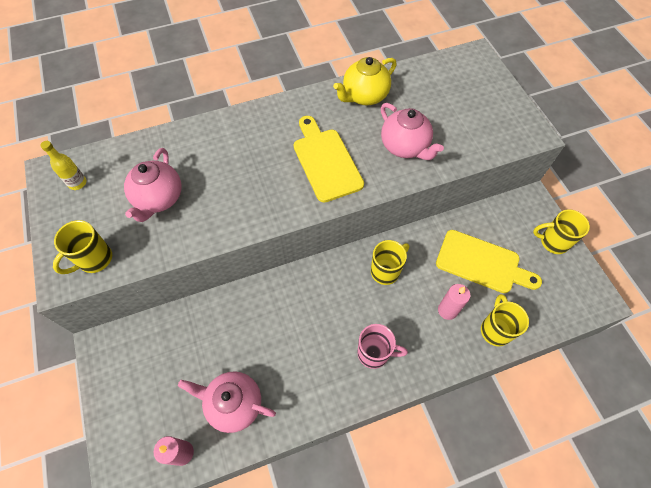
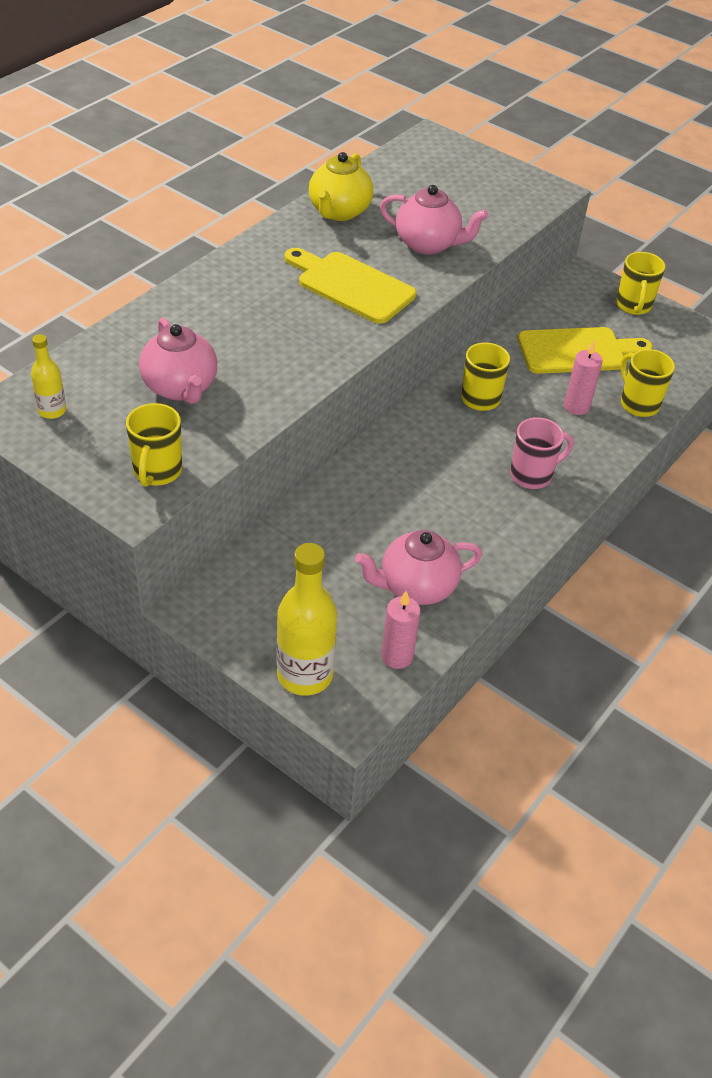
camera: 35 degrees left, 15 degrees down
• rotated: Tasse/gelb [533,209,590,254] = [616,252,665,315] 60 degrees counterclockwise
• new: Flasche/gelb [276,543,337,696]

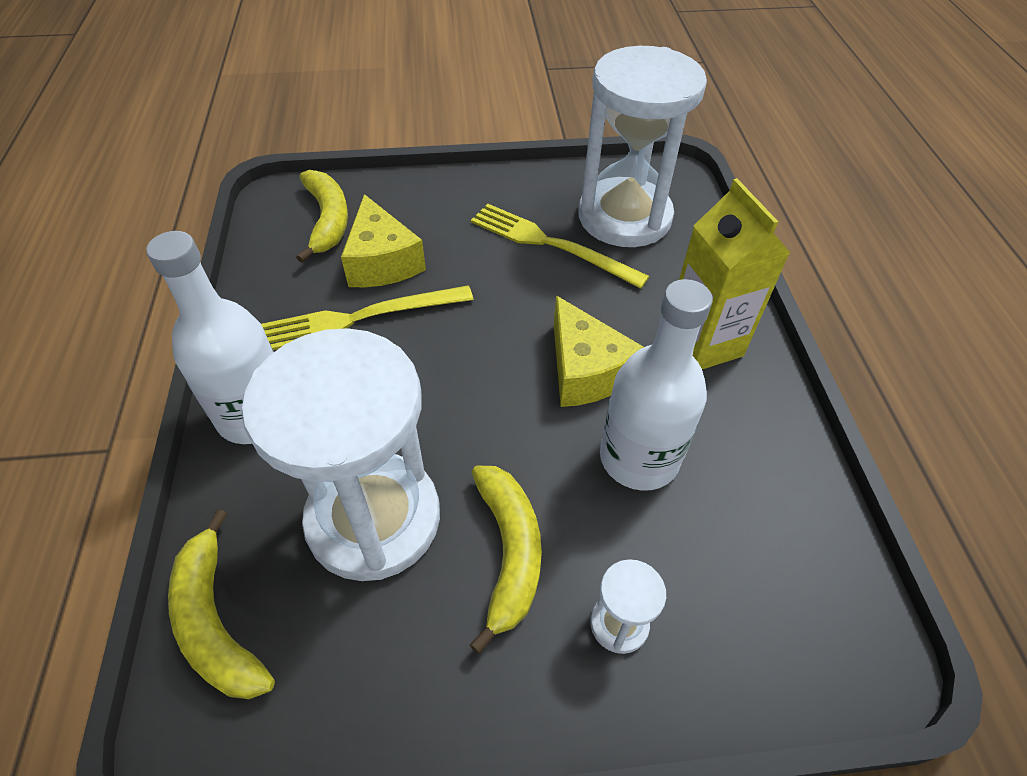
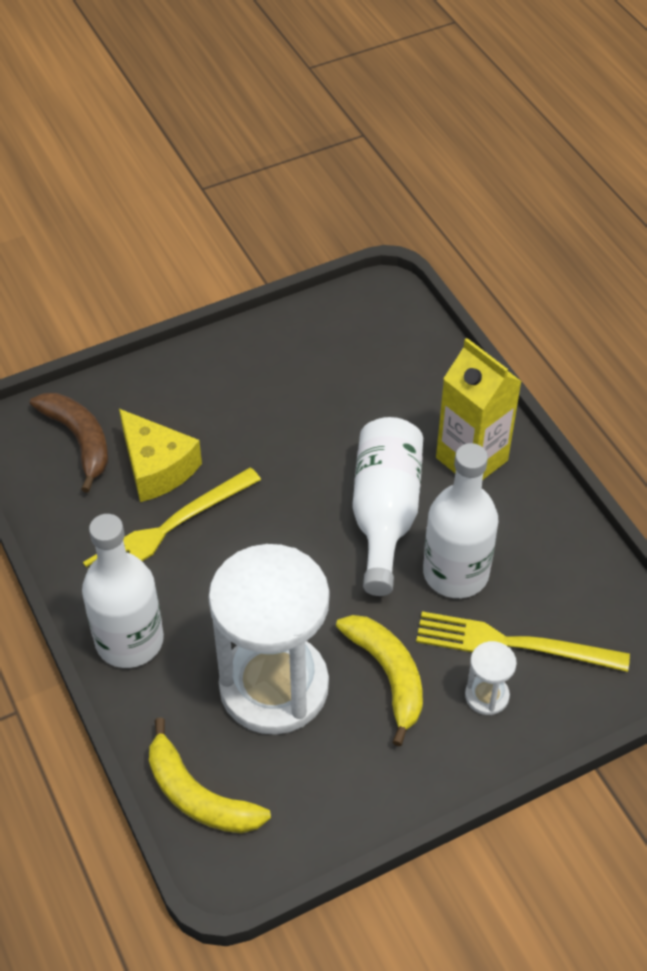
camera: 20 degrees left, 0 degrees up
• repainted: Banane/gelb [296,170,348,263] to Banane/braun [30,393,108,493]
• shifted: Gabel/gelb [471,204,650,289] to [416,611,630,672]
• swapped: Käse/gelb [554,296,644,407] to Flasche/weiß [352,417,423,596]
• gone: Sanduhr/weiß [578,46,707,247]

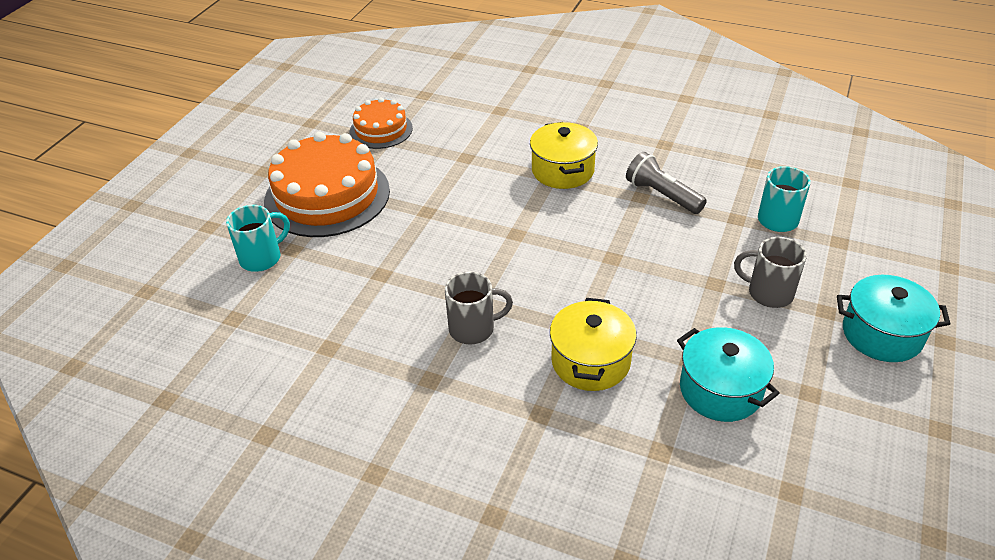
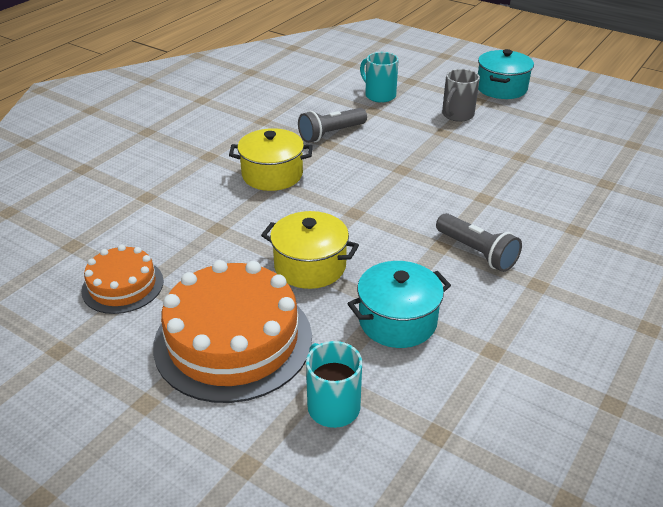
camera: 80 degrees left, 5 degrees down
• swapped: Tasse/grau [445,272,513,344] to Taschenlampe/grau [436,213,522,272]
• shifted: Kochtopf/gelb [550,298,637,391] to [261,211,359,289]
• shifted: Kochtopf/türkis [677,327,780,422] to [347,261,451,348]

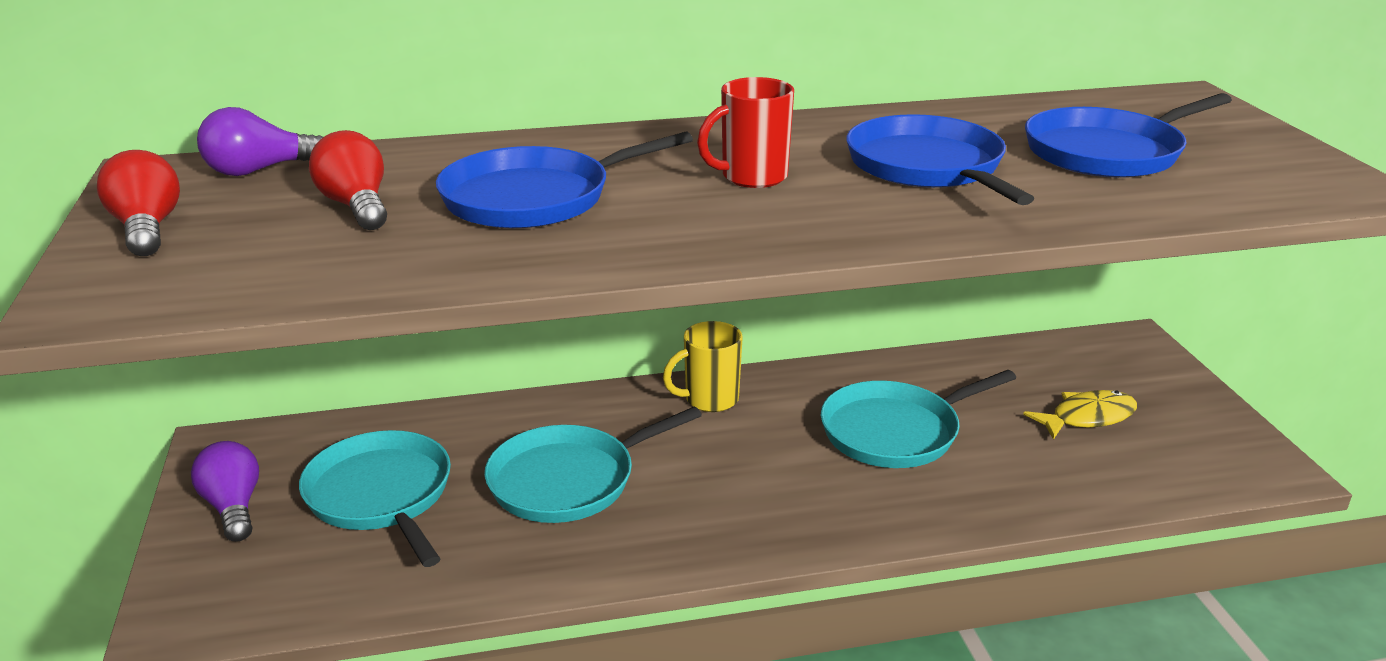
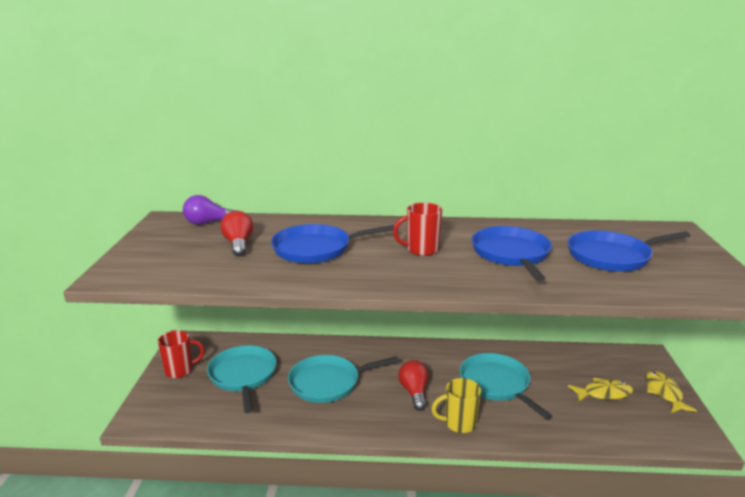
camera: 15 degrees right, 5 degrees down
• shifted: Glühbirne/rot [97,150,180,256] to [399,360,429,411]
• swapped: Glühbirne/lila [191,441,259,542] to Tasse/rot [158,331,205,378]
• shifted: Tasse/gelb [663,321,743,412] to [431,378,481,433]
• rotated: Pfanne/türkis [821,370,1016,468] = [460,353,553,420] 75 degrees clockwise
• new: Fisch/gelb [646,371,697,413]

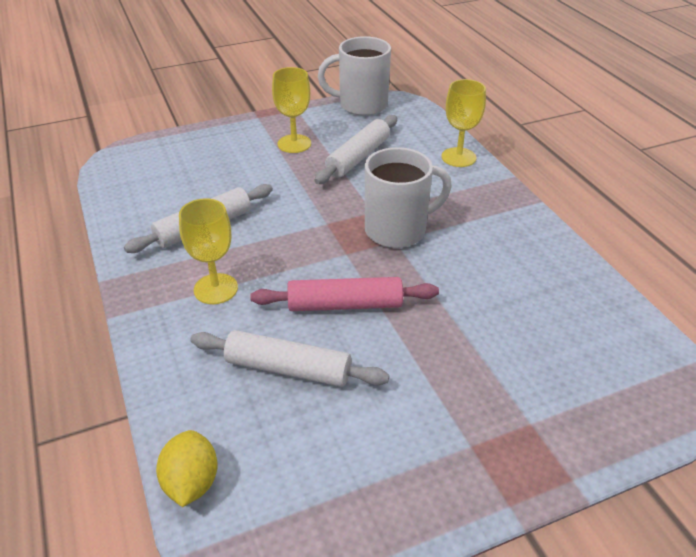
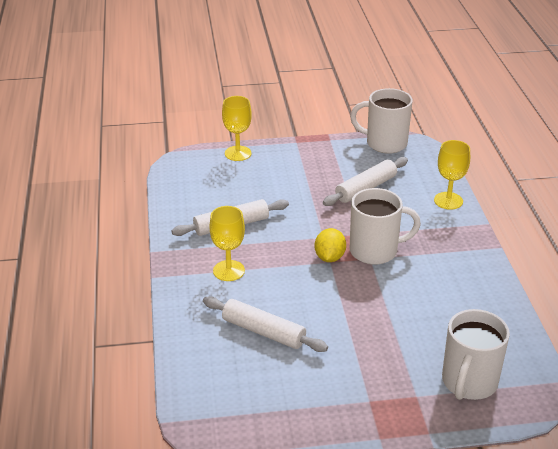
camera: 15 degrees right, 5 degrees down
• shifted: Zitrone/gelb [156,430,218,507] to [314,228,346,262]
• gone: Nudelholz/rosa [250,277,439,311]
• shifted: Kelch/gelb [272,67,311,153] to [222,96,252,161]
• new: Tasse/weiß [442,309,510,400]

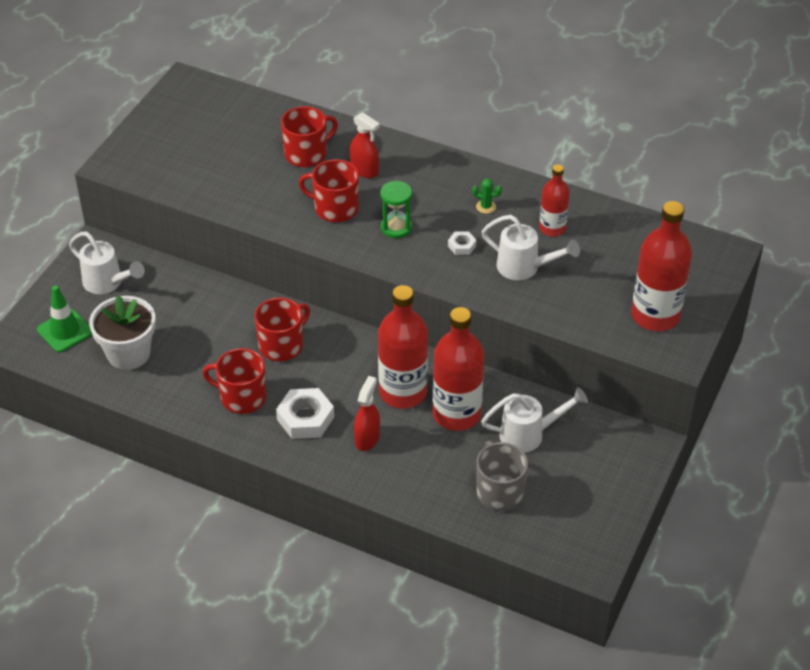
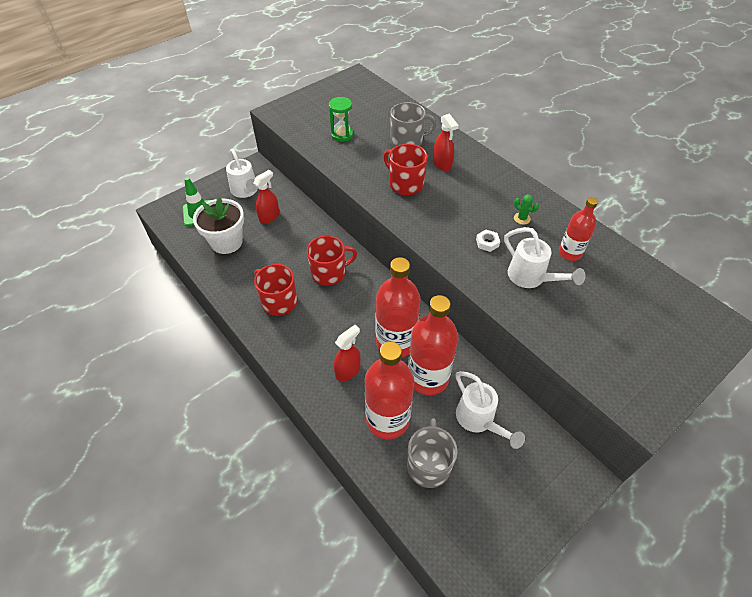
camera: 25 degrees right, 5 degrees up
• gone: Sechskantmutter/weiß [276,388,334,439]
• repainted: Tasse/rot [281,106,338,167] to Tasse/grau [390,102,436,147]
• shifted: Sanduhr/grün [380,181,412,239] to [329,97,353,142]
• rotated: Gießkanne/weiß [481,387,588,453] = [456,371,525,449] 45 degrees clockwise
• shifted: Flasche/rot [631,201,692,331] to [365,341,414,439]
• new: Sprühflasche/rot [253,170,279,224]

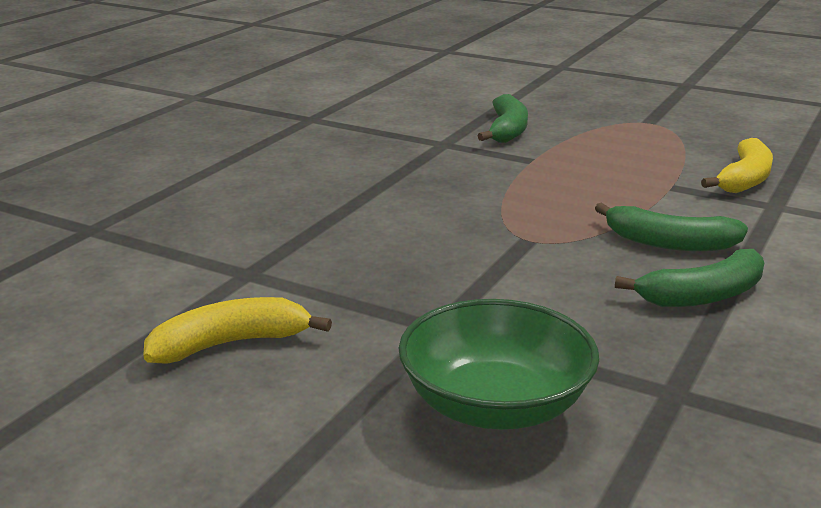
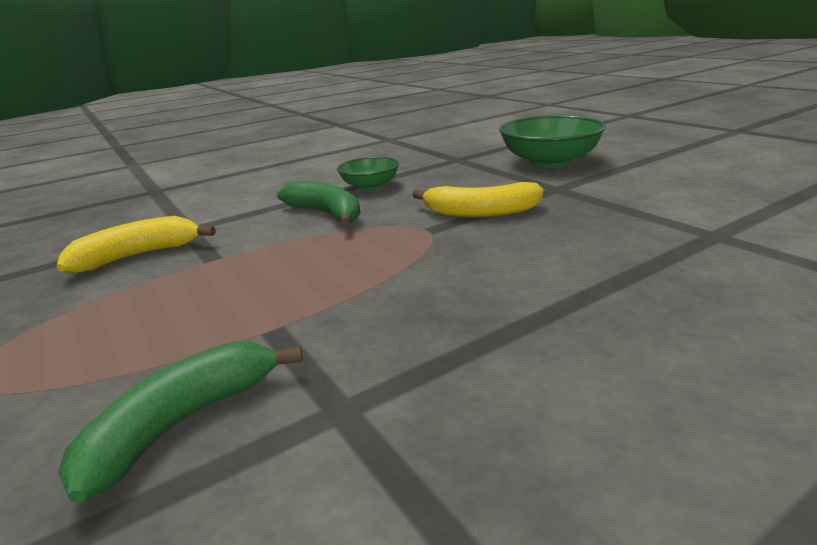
camera: 150 degrees left, 0 degrees up
• shifted: Banane/gelb [144,297,332,364] to [412,182,543,218]
• swapped: Banane/grün [615,249,764,307] to Schüssel/grün [337,157,399,190]

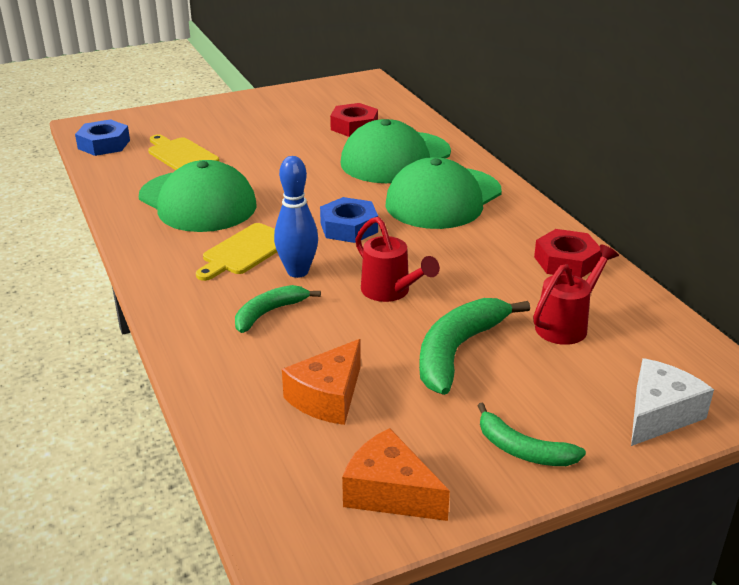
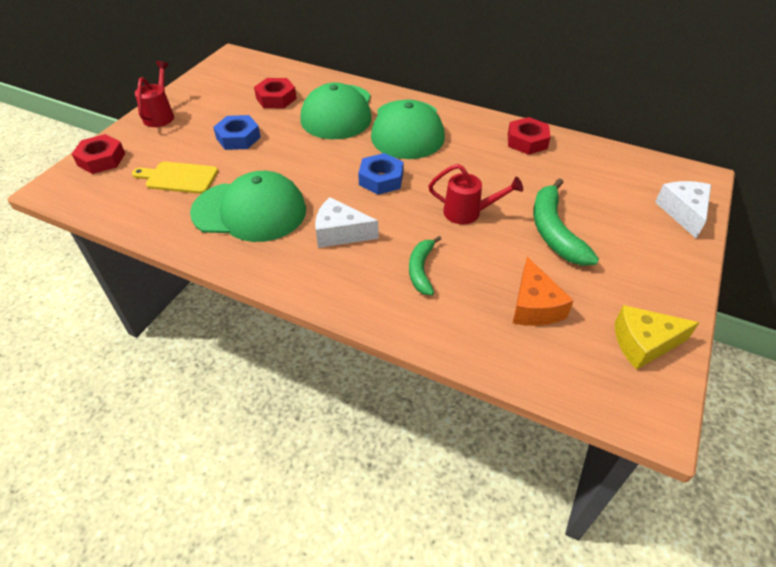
camera: 40 degrees left, 15 degrees up
• shifted: Sechskantmutter/blau [75,119,130,156] to [213,115,261,150]
• swapped: Schneidebrett/gelb [196,223,277,281] to Käse/weiß [315,197,379,248]
• gone: Bowlingkegel/blau [274,156,318,278]
• repainted: Käse/orange [342,428,450,521] to Käse/gelb [615,305,699,370]
• gone: Banane/grün [477,403,586,466]
• shifted: Gießkanne/rot [533,244,619,345] to [135,61,174,127]
• new: Sechskantmutter/rot [72,134,125,174]

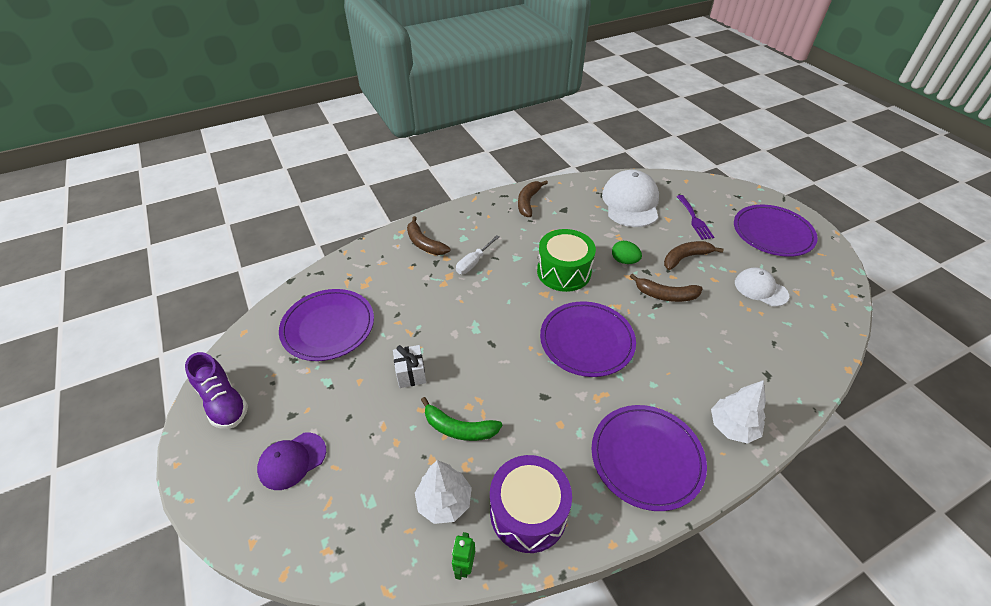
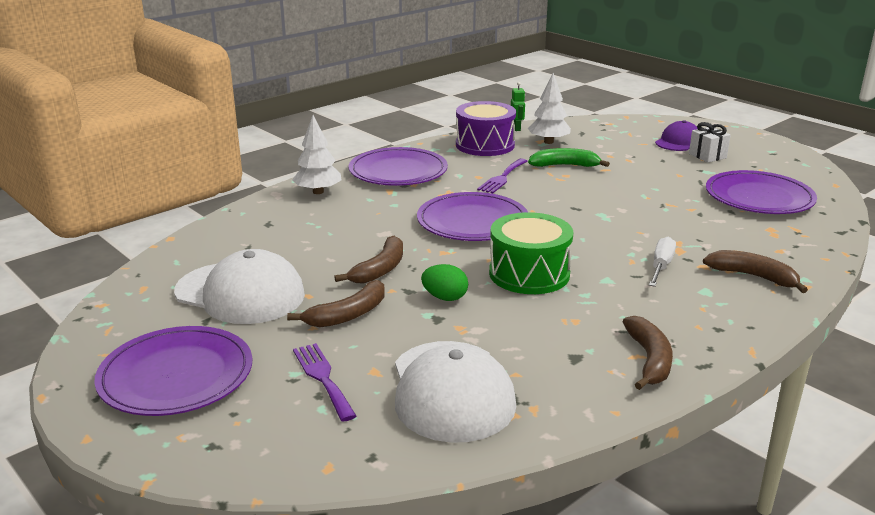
camera: 165 degrees right, 20 degrees down
• gone: Schuh/lila [185,352,248,429]
• shifted: Geschenk/weiß [393,345,426,388] to [689,122,731,163]
• rotated: Banane/braun [630,274,703,302] = [334,236,403,283] 120 degrees clockwise
• scaled: Kappe/weiß [735,268,789,307] = [174,249,305,324] x1.72
• new: Gabel/lila [477,158,527,193]

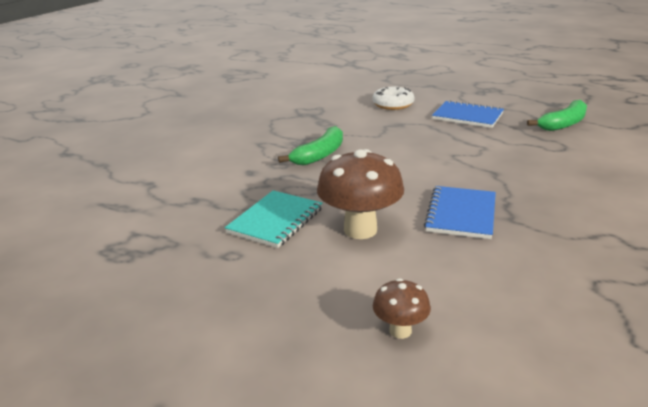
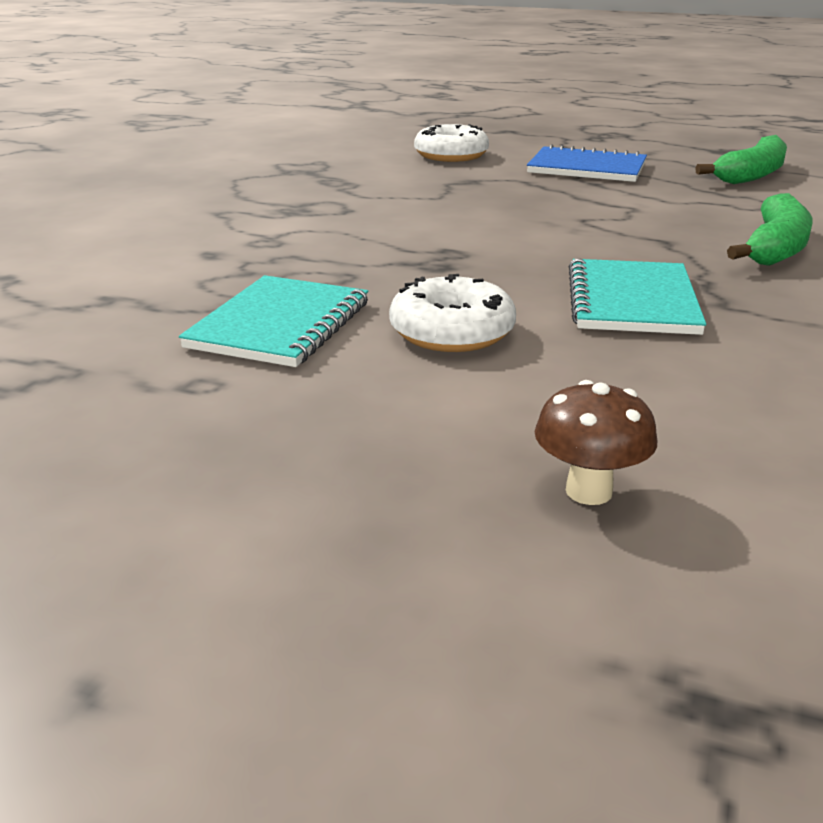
camera: 10 degrees left, 0 degrees up
• shifted: Banane/grün [278,126,343,165] to [727,193,812,266]
• swapped: Pilz/braun [317,149,404,239] to Donut/weiß [389,274,516,352]
• repainted: Notizbuch/blau [424,186,496,239] to Notizbuch/türkis [569,259,706,335]

